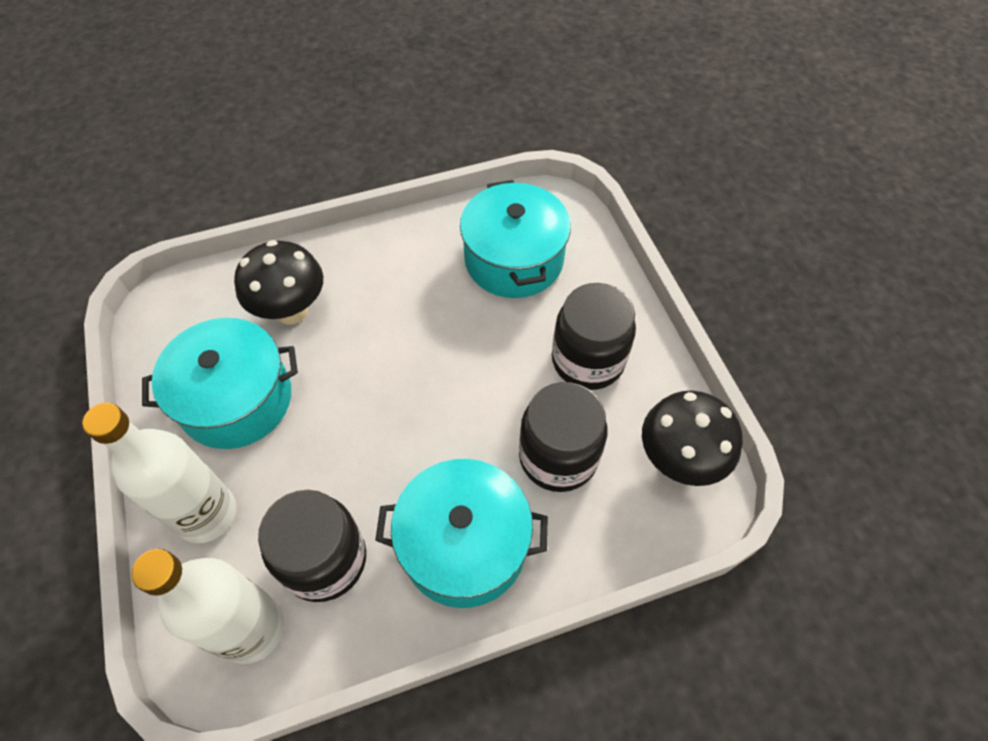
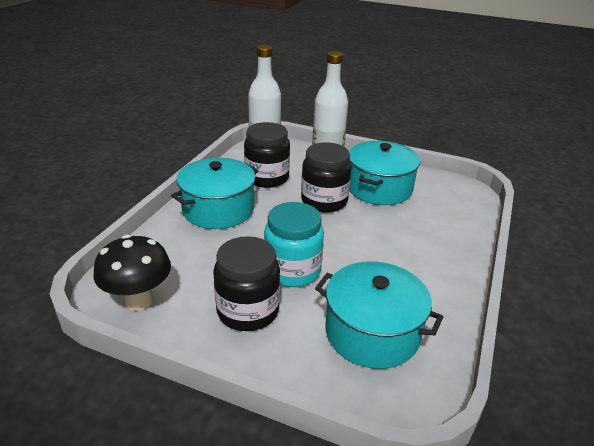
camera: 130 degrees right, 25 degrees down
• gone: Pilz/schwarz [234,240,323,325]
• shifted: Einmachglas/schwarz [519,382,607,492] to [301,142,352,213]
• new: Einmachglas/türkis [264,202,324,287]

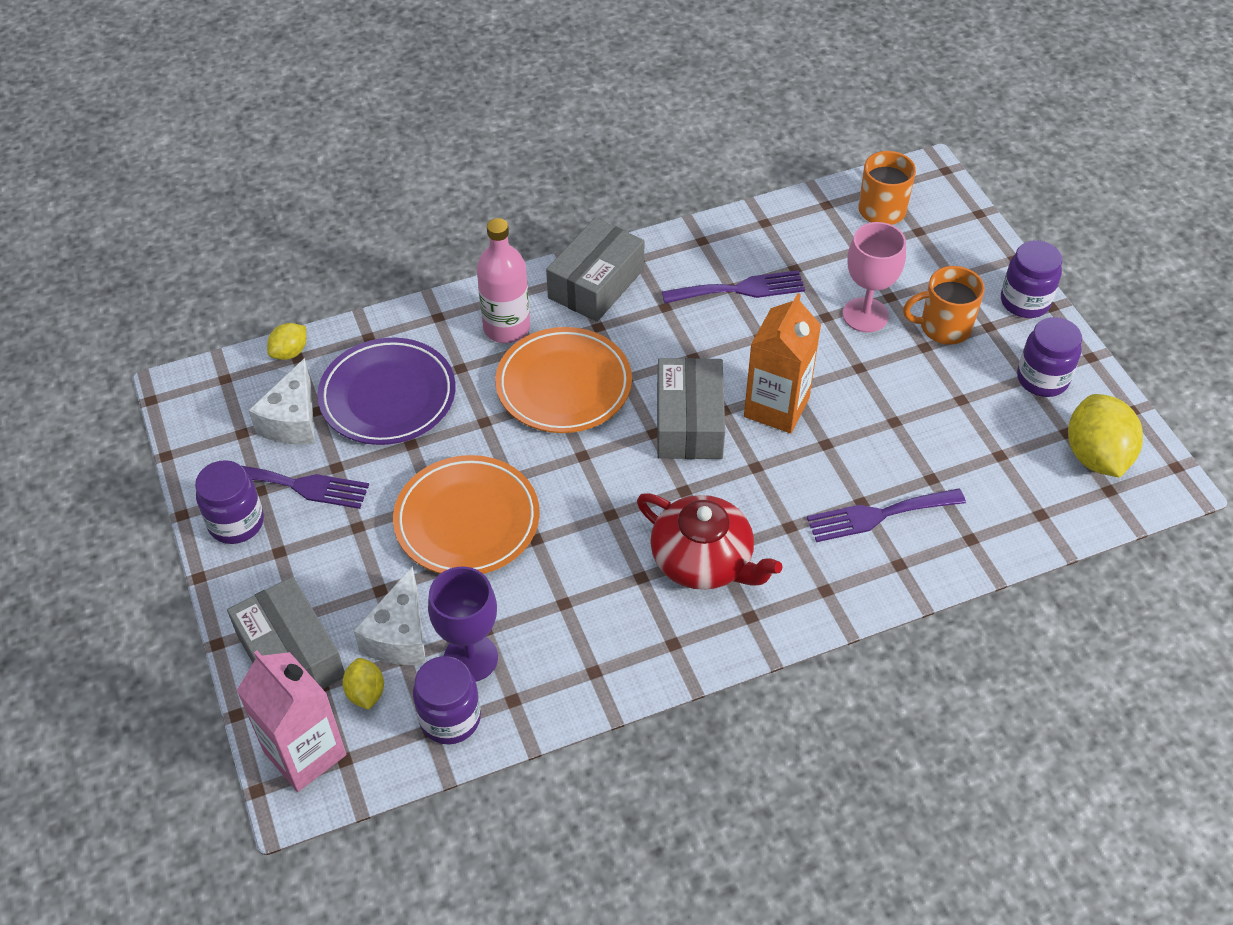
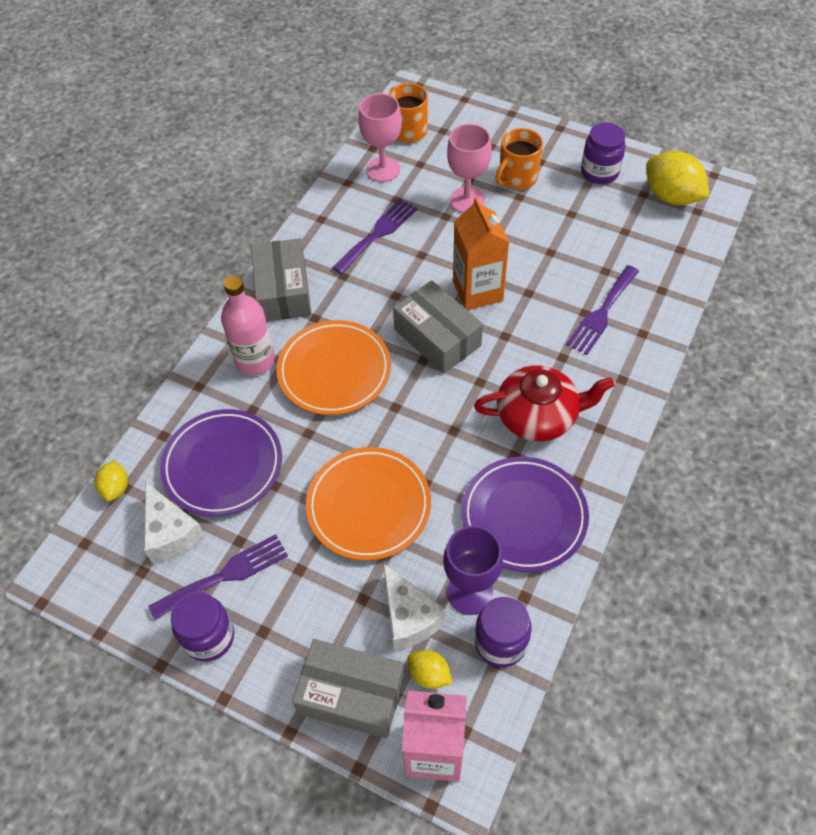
camera: 40 degrees left, 5 degrees up
• gone: Einmachglas/lila [1001,240,1062,318]
• new: Kelch/rosa [359,93,402,182]
• new: Teller/lila [461,457,589,572]

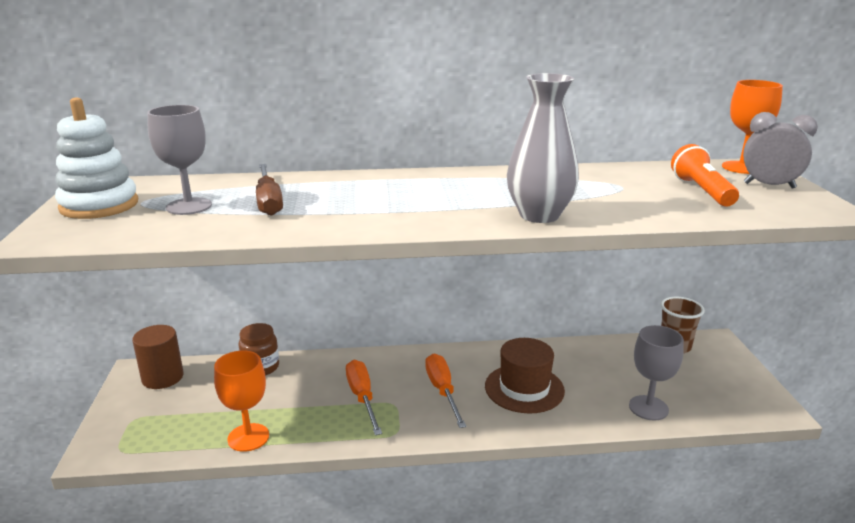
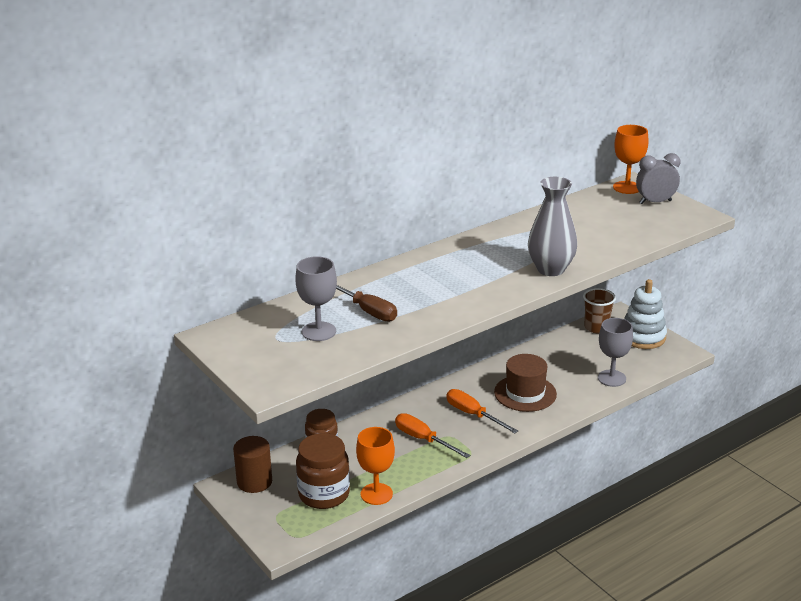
camera: 30 degrees left, 5 degrees up
• shifted: Stapelspielzeug/weiß [55,97,138,219] to [624,279,667,349]
• gone: Taschenlampe/orange [671,144,739,206]
• new: Einmachglas/braun [296,433,350,509]

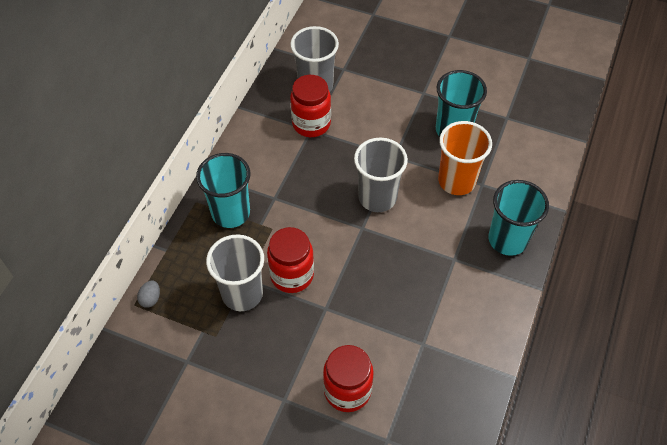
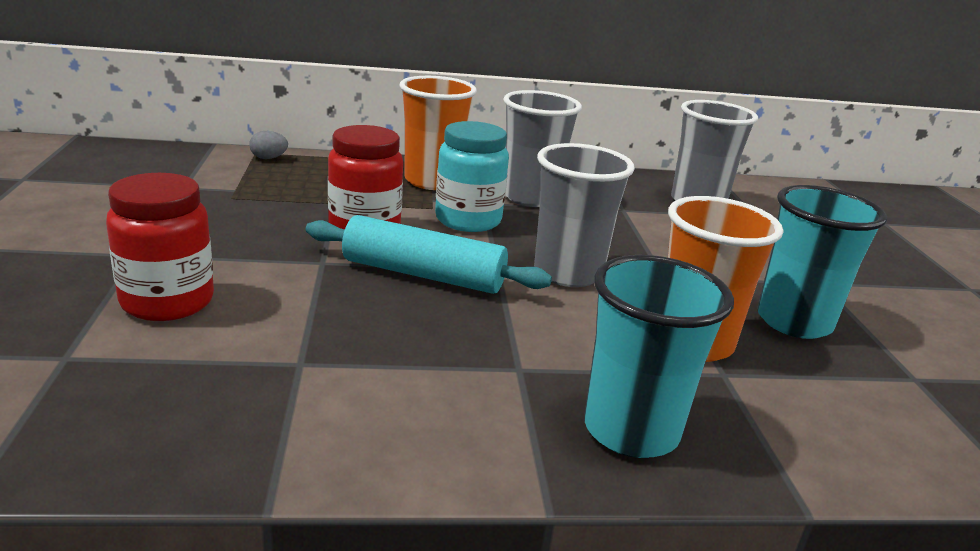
camera: 60 degrees right, 30 degrees down
• repainted: Becher/türkis [196,153,250,228] to Becher/orange [399,76,477,190]
• shifted: Becher/grau [206,234,264,311] to [503,90,582,207]
• gone: Einmachglas/rot [290,75,331,137]
• new: Nudelholz/türkis [306,215,552,294]
• new: Einmachglas/türkis [435,121,509,232]

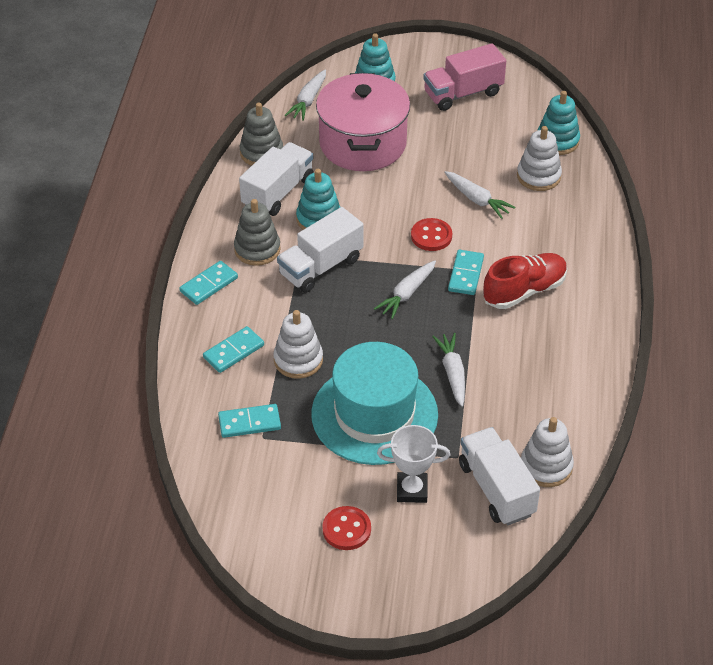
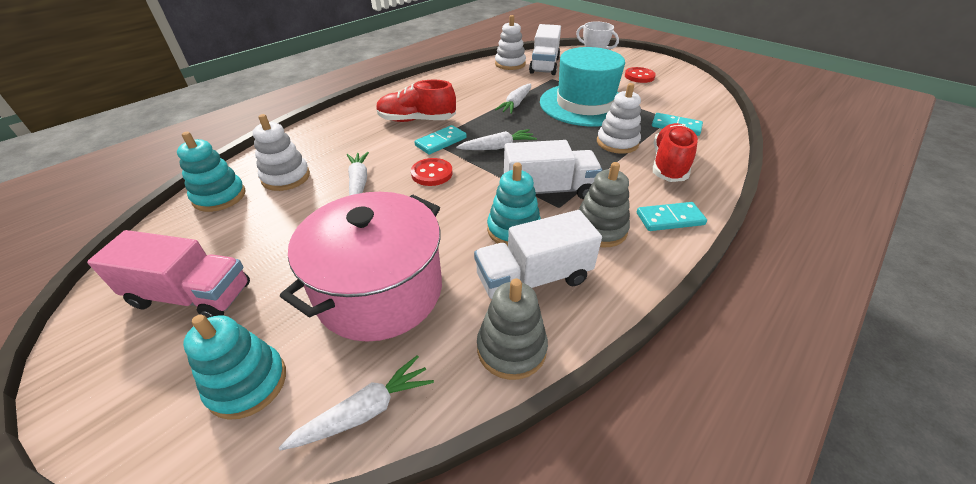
camera: 145 degrees left, 5 degrees down
• swapped: Dominostein/türkis [203,326,264,373] to Schuh/rot [653,123,698,182]

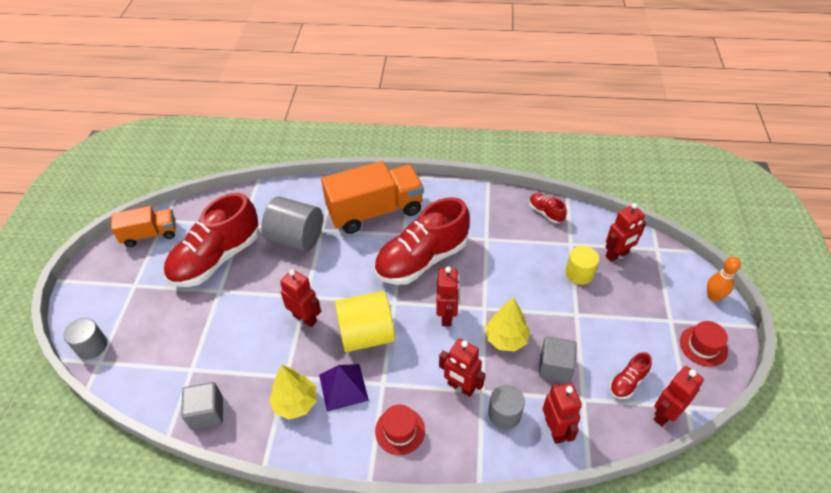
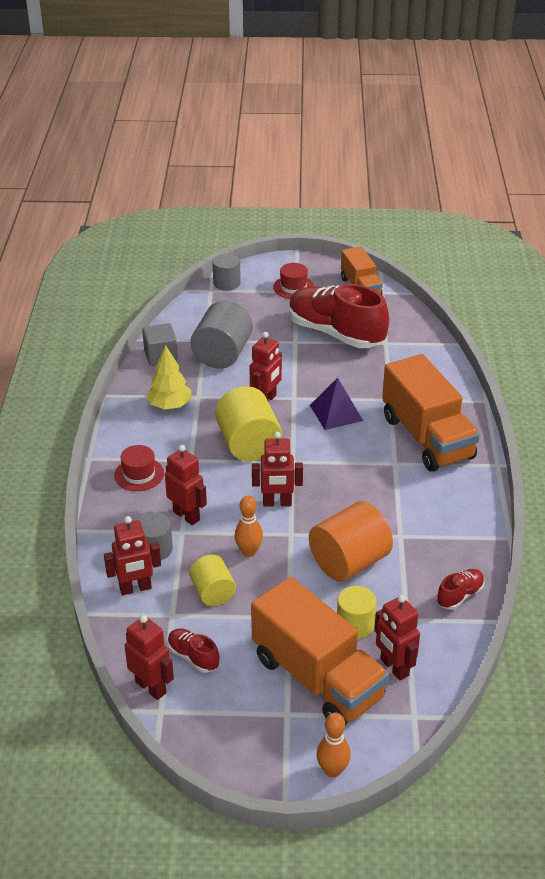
camera: 85 degrees right, 10 degrees down
• shifted: Vollzylinder/grau [261,196,323,252] to [190,301,253,369]
• shifted: Pyramide/lila [319,364,369,412] to [310,378,363,430]
• gone: Schuh/rot [374,197,470,285]
• rotated: Roboter/rot [439,338,485,397] = [165,445,207,525] 105 degrees clockwise
• swapped: Baum/gelb [485,297,530,351] to Bowlingkegel/orange [235,496,263,557]
• swapped: Kubus/grau [539,337,577,382] to Vollzylinder/gelb [189,555,236,606]
• shifted: Hut/rot [680,321,728,367] to [273,263,314,299]
• new: Lastwagen/orange [251,577,389,726]
• new: Vollzylinder/orange [309,501,393,582]

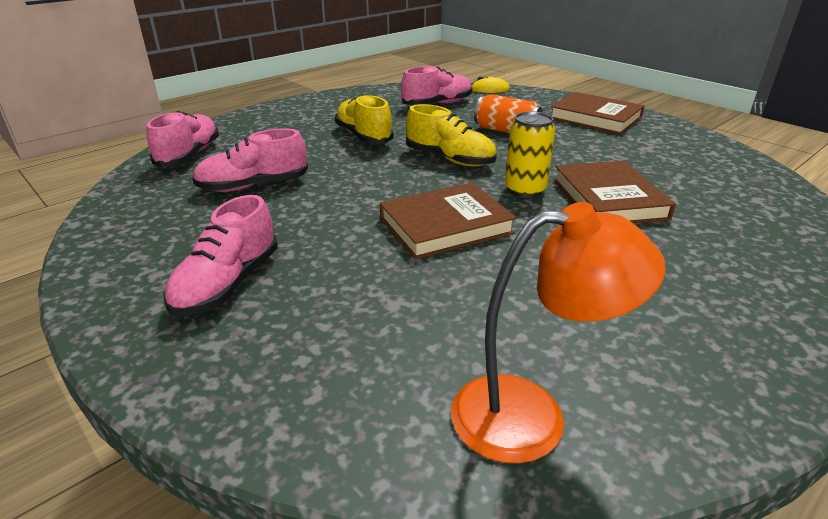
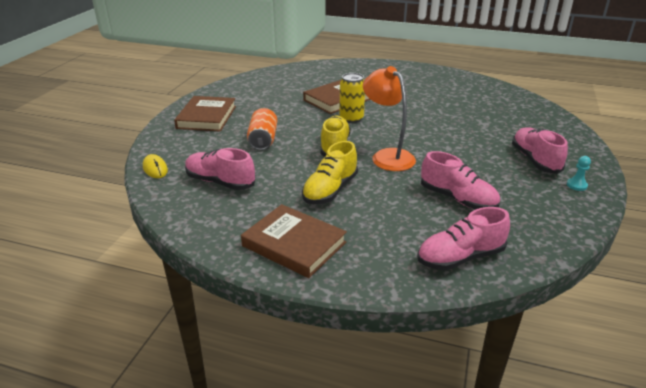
camera: 120 degrees left, 0 degrees up
• rotated: Schuh/rosa [164,195,278,316] = [512,127,568,174] 90 degrees counterclockwise
• shifted: Buch/braun [380,182,517,259] to [241,204,347,278]
• shifted: Lampe/orange [451,202,666,464] to [363,66,416,171]
• new: Bauer/türkis [567,156,591,191]

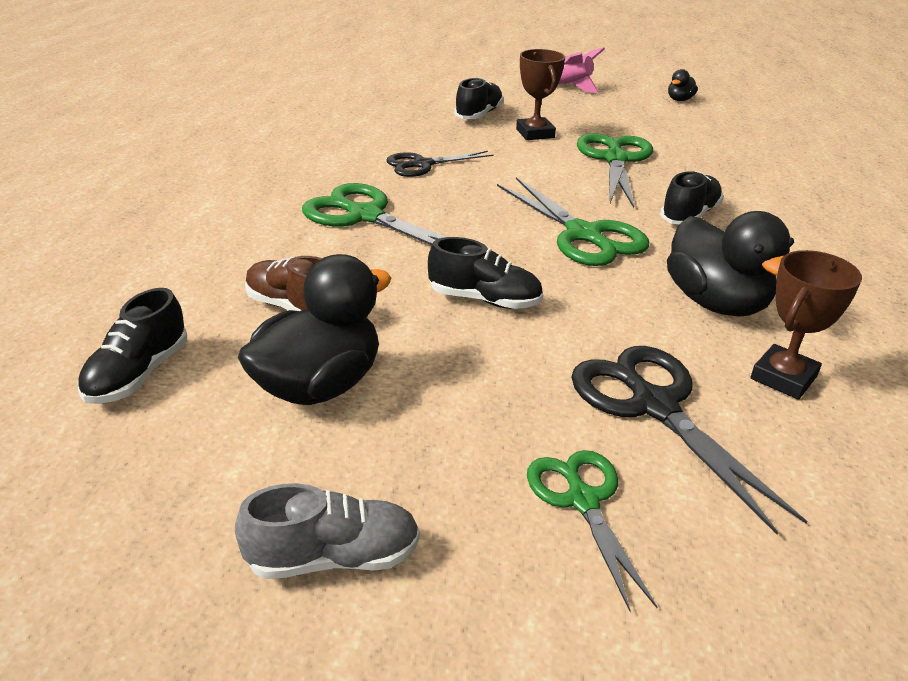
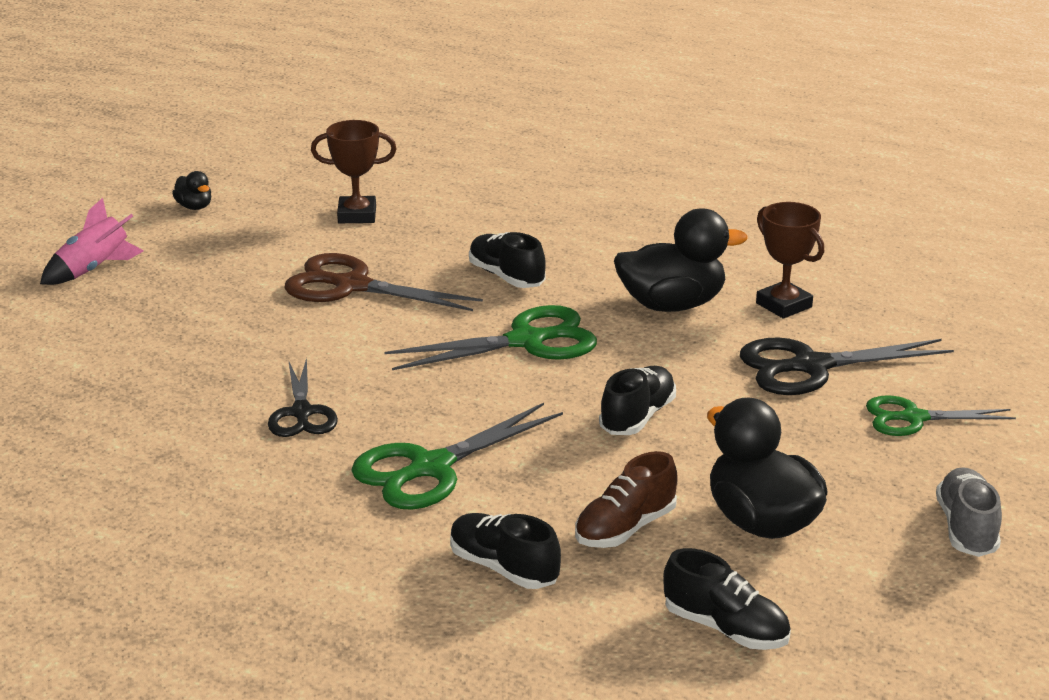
camera: 75 degrees left, 5 degrees down
• shifted: Schuh/schwarz [454,77,504,119] to [450,513,561,589]
• shifted: Pokal/braun [516,49,565,140] to [311,120,397,223]
• repainted: Schere/grün [577,133,653,208] to Schere/braun [284,253,483,311]

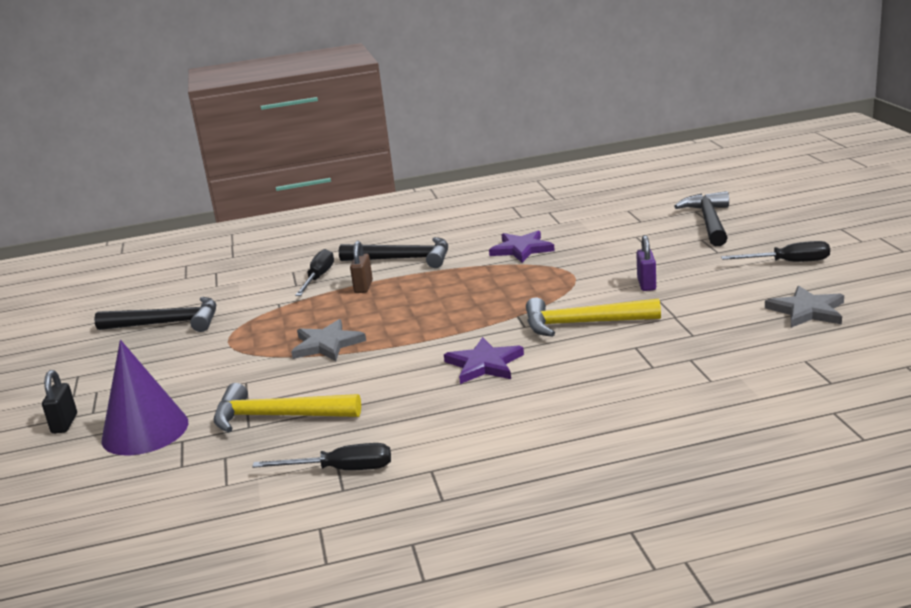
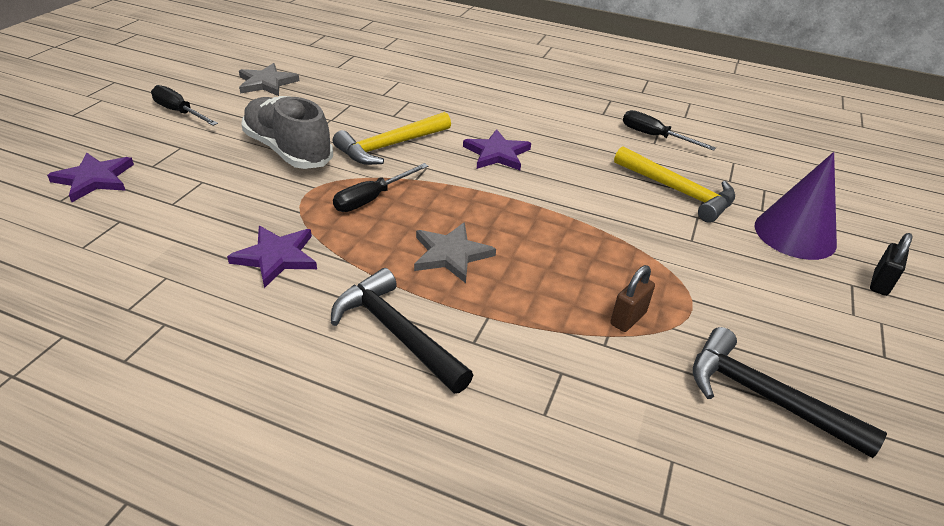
camera: 150 degrees left, 15 degrees up
• shifted: Stern/grau [291,319,366,361] to [414,222,496,283]
• shifted: Schraubenzieher/schwarz [295,249,334,296] to [333,163,428,212]
• shifted: Vorhängeschloss/braun [350,241,373,293] to [610,265,655,332]
• rotated: Hammer/gelb [526,297,661,337] = [333,112,451,165] 105 degrees clockwise
• swapped: Vorhängeschloss/lila [636,235,656,291] to Schuh/grau [241,96,333,169]
• swapped: Hammer/schwarz [674,191,729,246] to Stern/lila [47,153,134,202]

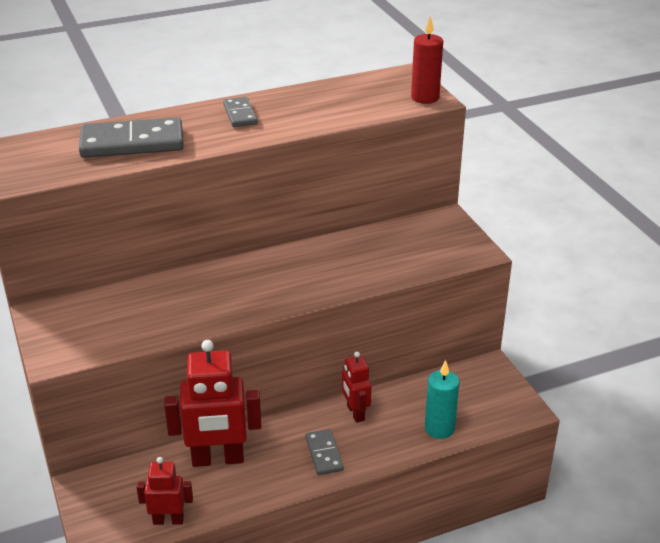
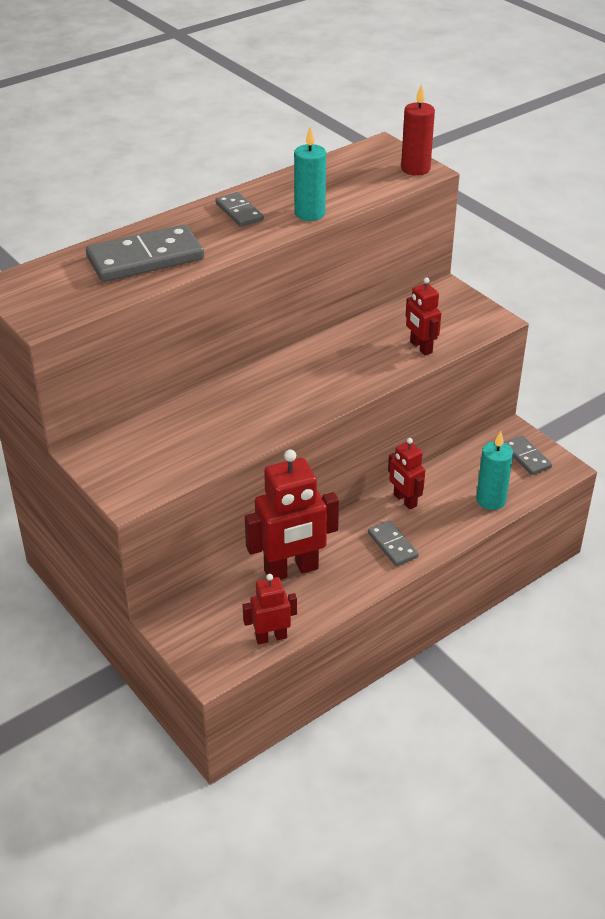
camera: 15 degrees left, 5 degrees up
• new: Kerze/türkis [294,126,326,221]
• new: Roboter/rot [406,277,441,355]
• new: Dominostein/grau [503,435,552,475]

